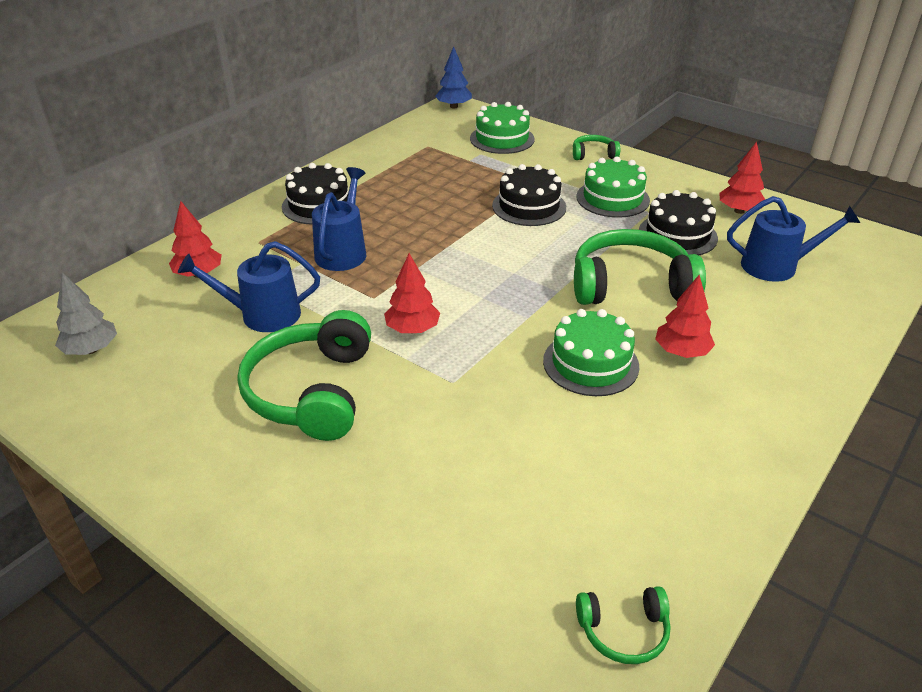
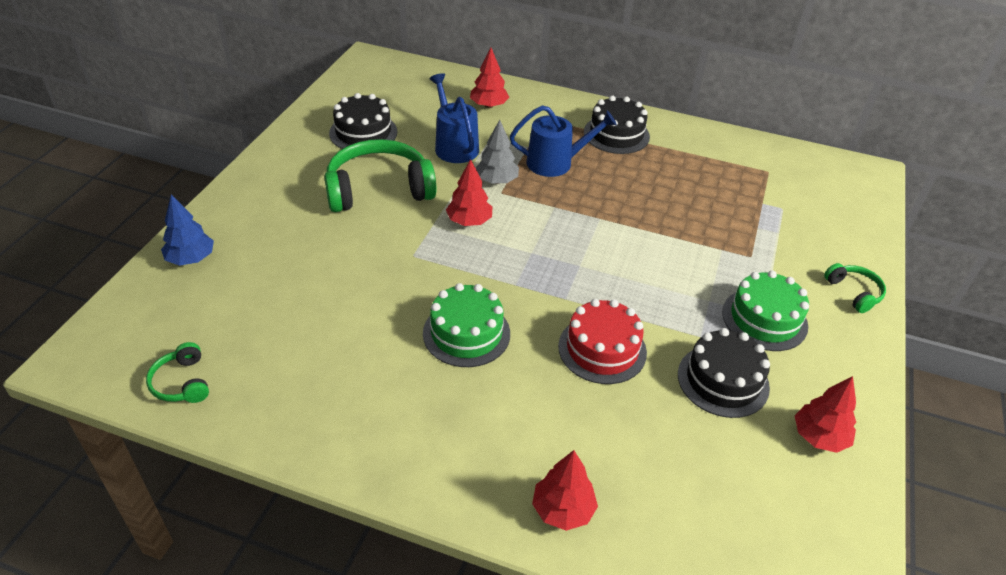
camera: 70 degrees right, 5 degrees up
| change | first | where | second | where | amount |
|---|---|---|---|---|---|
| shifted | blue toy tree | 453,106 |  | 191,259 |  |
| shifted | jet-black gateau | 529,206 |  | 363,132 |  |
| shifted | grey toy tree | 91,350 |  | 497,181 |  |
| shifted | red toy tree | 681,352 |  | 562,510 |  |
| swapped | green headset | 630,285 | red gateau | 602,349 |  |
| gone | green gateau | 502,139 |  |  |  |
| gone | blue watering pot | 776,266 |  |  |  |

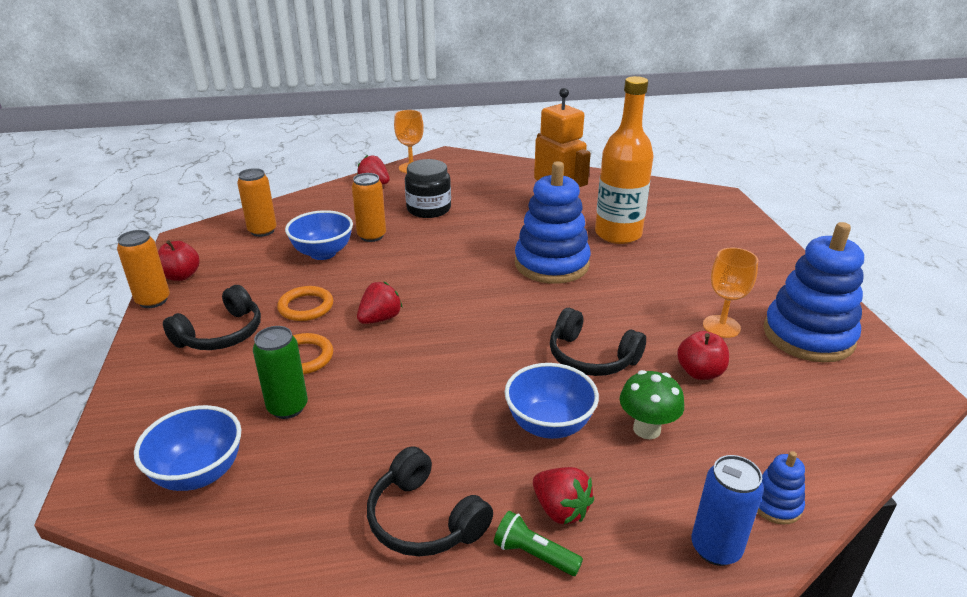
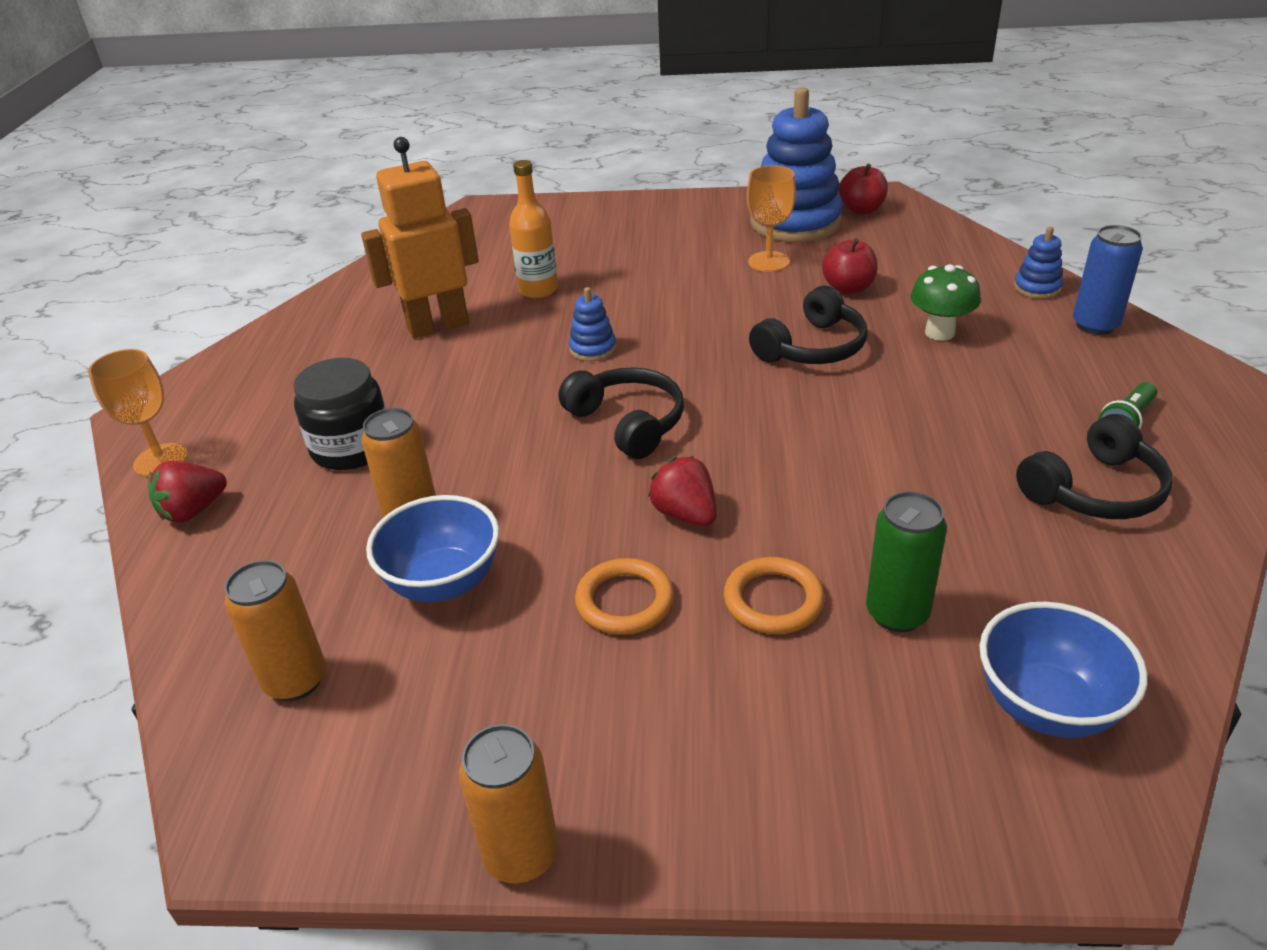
camera: 75 degrees left, 5 degrees up
| change | first | where | second | where | amount |
|---|---|---|---|---|---|
| scaled | orange bottle | 618,234 |  | 538,290 | x0.60 |
| shifted | jet-black headset | 221,334 |  | 627,423 |  |
| scaled | blue stacking toy | 551,264 |  | 593,349 | x0.43 |
| shifted | red apple fruit | 181,276 |  | 861,210 |  |
| gone | blue deep dish | 549,425 |  |  |  |
| gone | red toy strawberry | 560,509 |  |  |  |

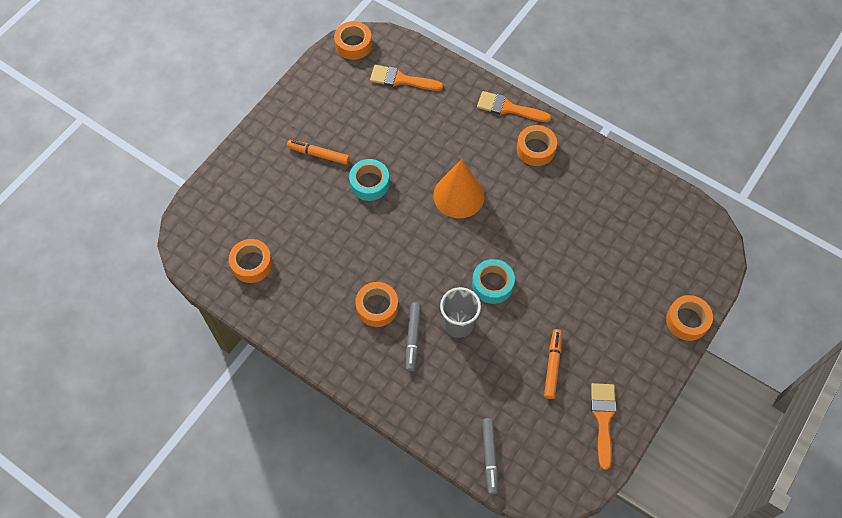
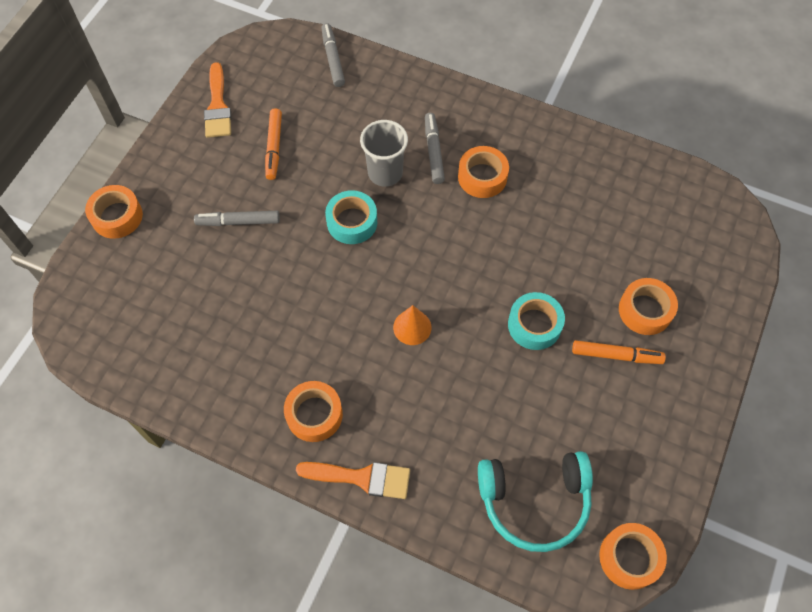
camera: 170 degrees right, 0 degrees up
| change | first | where | second | where | amount |
|---|---|---|---|---|---|
| new |  |  | grey marker | 238,222 |  |
| scaled | orange cone | 459,195 |  | 412,327 | x0.55 |
| swapped | orange brush | 401,80 | aqua headset | 534,501 |  |
| shifted | orange tape | 252,264 |  | 645,310 |  |

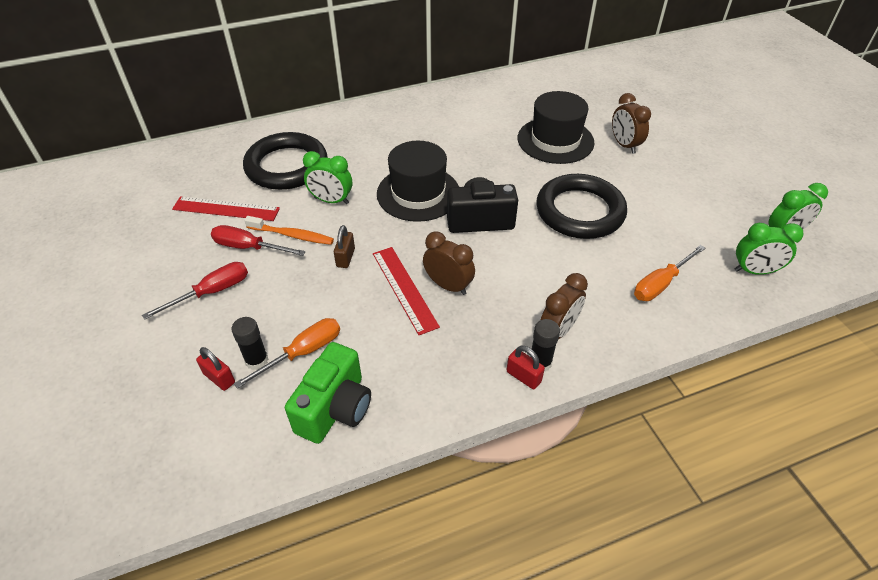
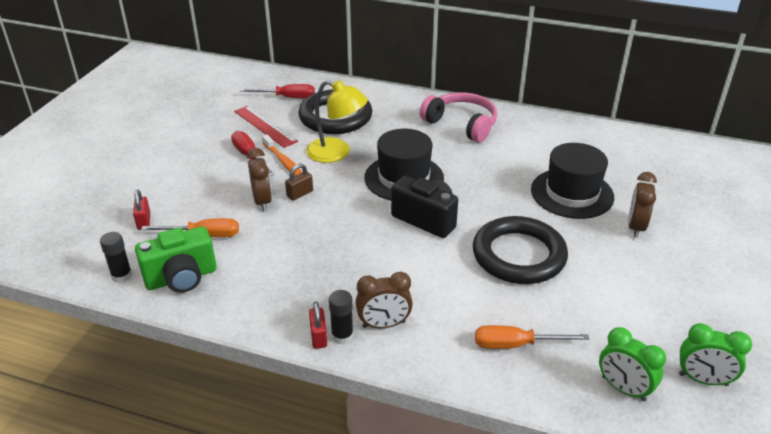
camera: 40 degrees right, 10 degrees down
| change | first | where | second | where | amount |
|---|---|---|---|---|---|
| shifted | jet-black glue | 256,360 |  | 121,275 |  |
| shifted | red flat screwdriver | 212,292 |  | 287,97 |  |
| shifted | brown clock | 448,286 |  | 262,201 |  |
| swapped | green clock | 331,200 | golden desk lamp | 337,153 |  |
| new |  |  | rosy headset | 461,124 |  |
| gone | red straightedge | 404,289 |  |  |  |

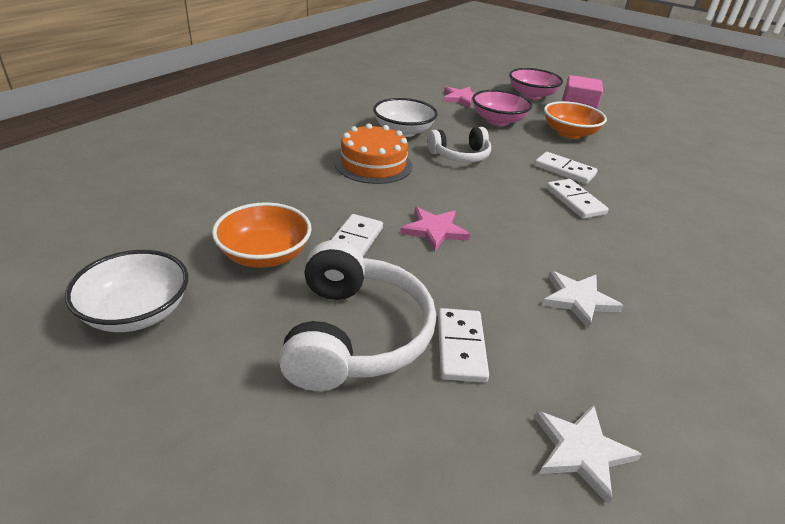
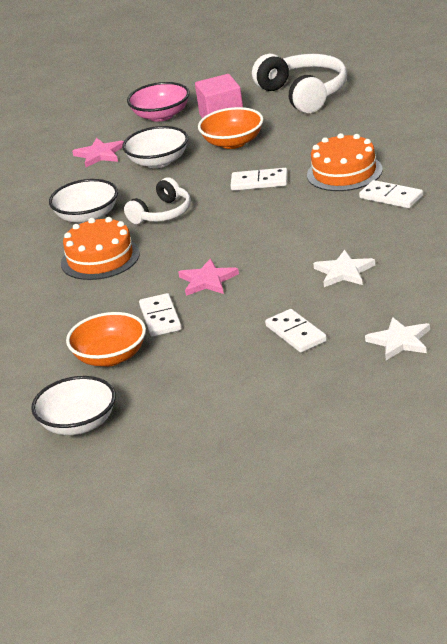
camera: 25 degrees left, 5 degrees down
| change | first | where | second | where | amount |
|---|---|---|---|---|---|
| repainted | rosy deep dish | 498,120 | pure white deep dish | 158,162 |  |
| shifted | pure white headset | 354,334 |  | 304,94 |  |
| new |  |  | orange gateau | 344,172 |  |
| shifted | pure white domino | 575,201 |  | 391,197 |  |

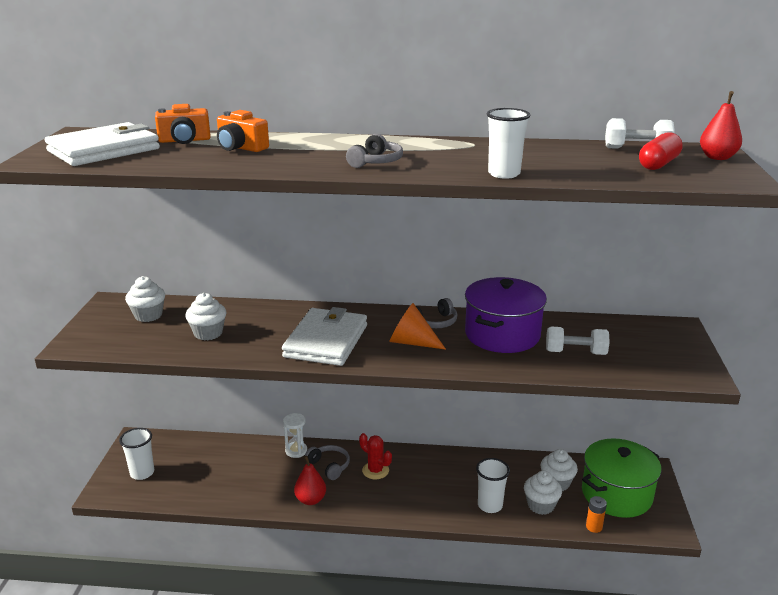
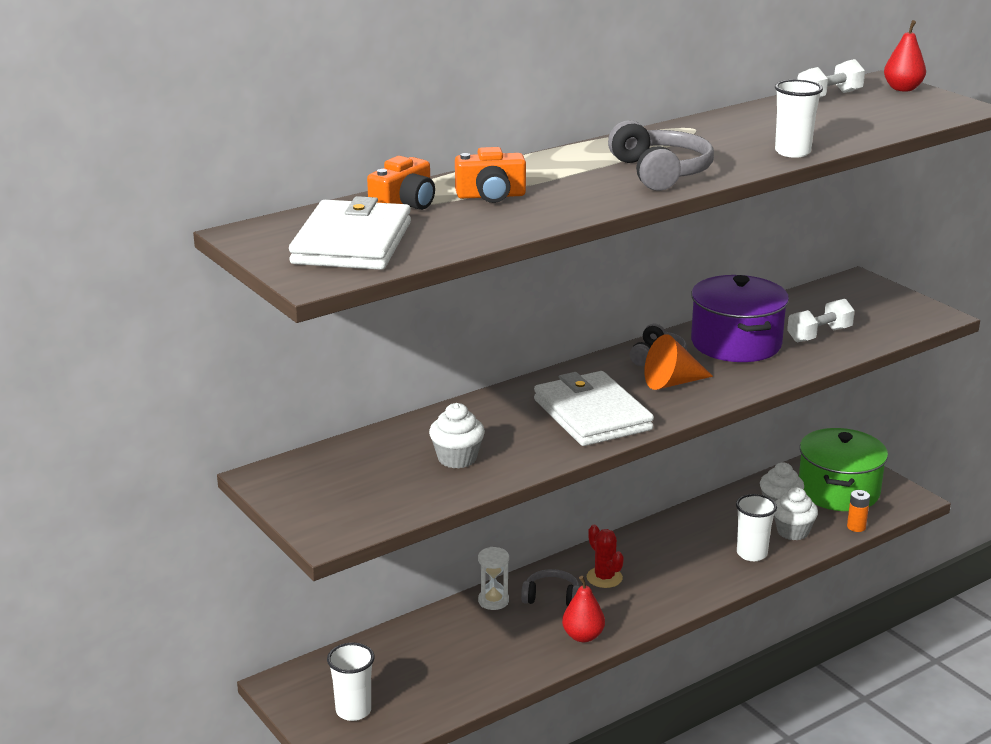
camera: 40 degrees left, 0 degrees up
| change | first | where | second | where | amount |
|---|---|---|---|---|---|
| rotated | red prickly plant | 375,470 |  | 604,578 | 60 degrees clockwise |
| scaled | grey headset | 376,162 |  | 660,172 | x1.59 |
| gone | pure white cupcake | 148,315 |  |  |  |
| gone | red capsule | 658,164 |  |  |  |

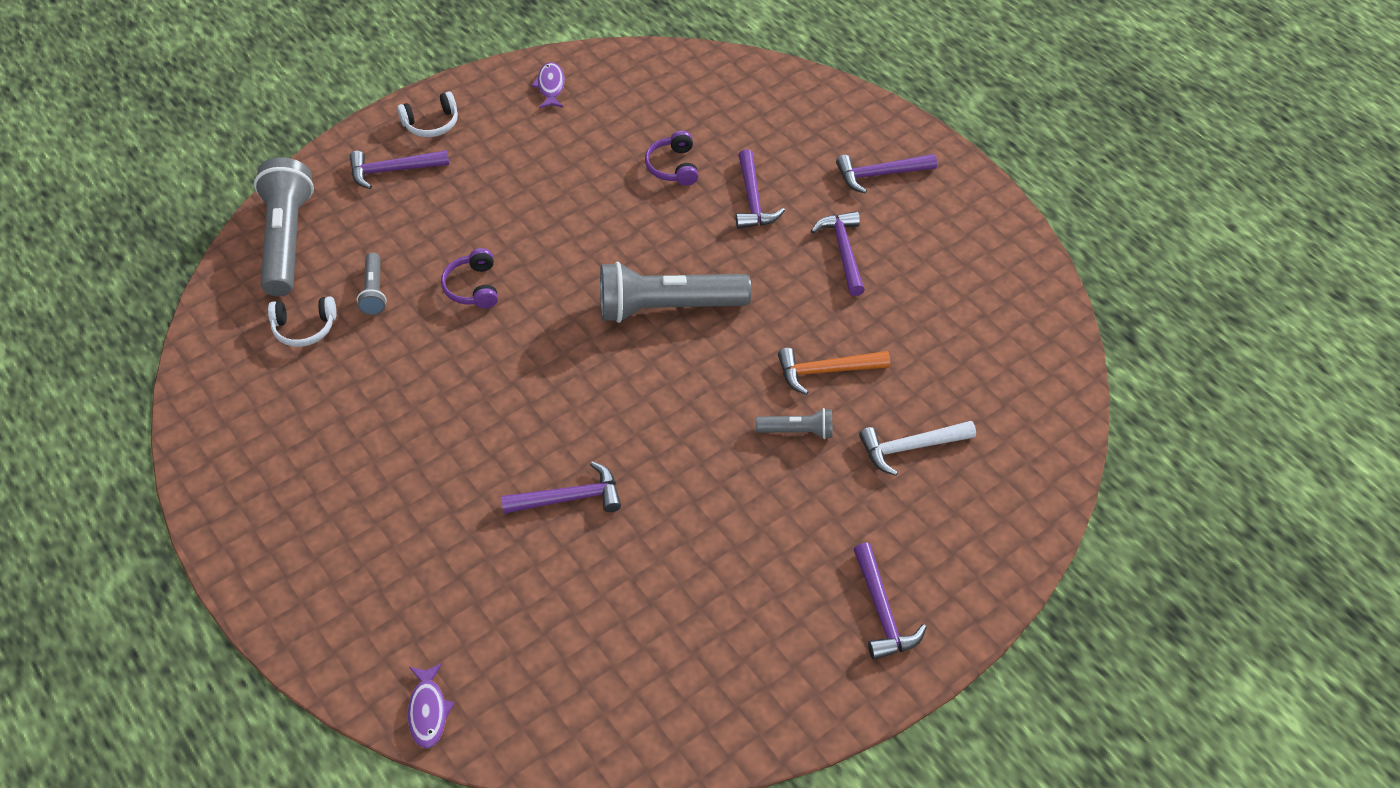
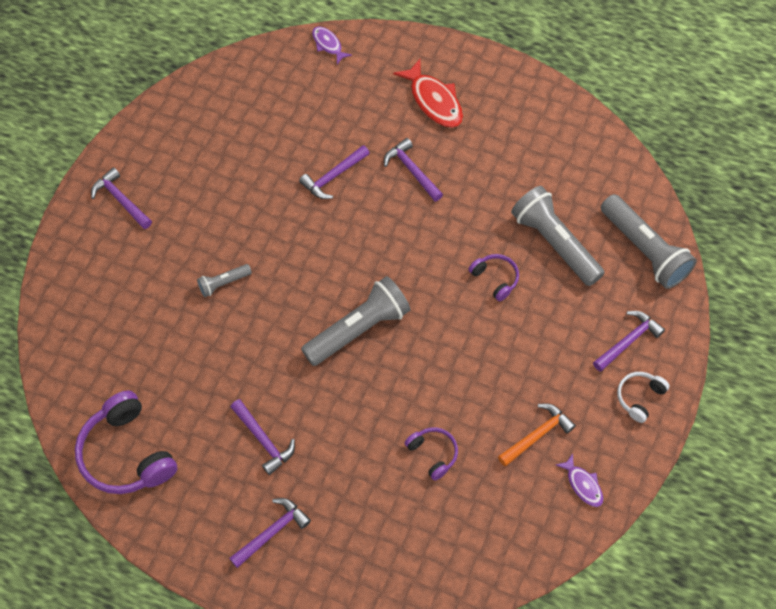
camera: 150 degrees right, 10 degrees up
| change | first | where | second | where | amount |
|---|---|---|---|---|---|
| new |  |  | violet headset | 126,454 |  |
| shifted | violet hammer | 753,200 |  | 412,170 |  |
| new |  |  | red toy fish | 434,101 |  |
| shifted | orange hammer | 826,371 |  | 537,435 |  |
| scaled | grey pocket torch | 374,291 |  | 554,243 | x2.07 |
| gone | pure white headset | 304,328 |  |  |  |
| gone | pure white hammer | 910,448 |  |  |  |

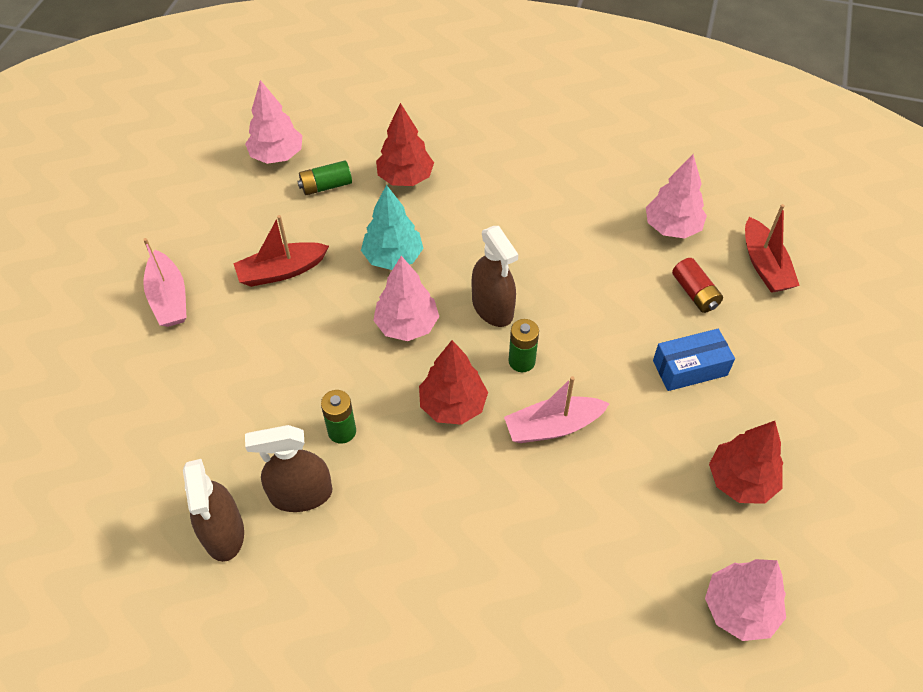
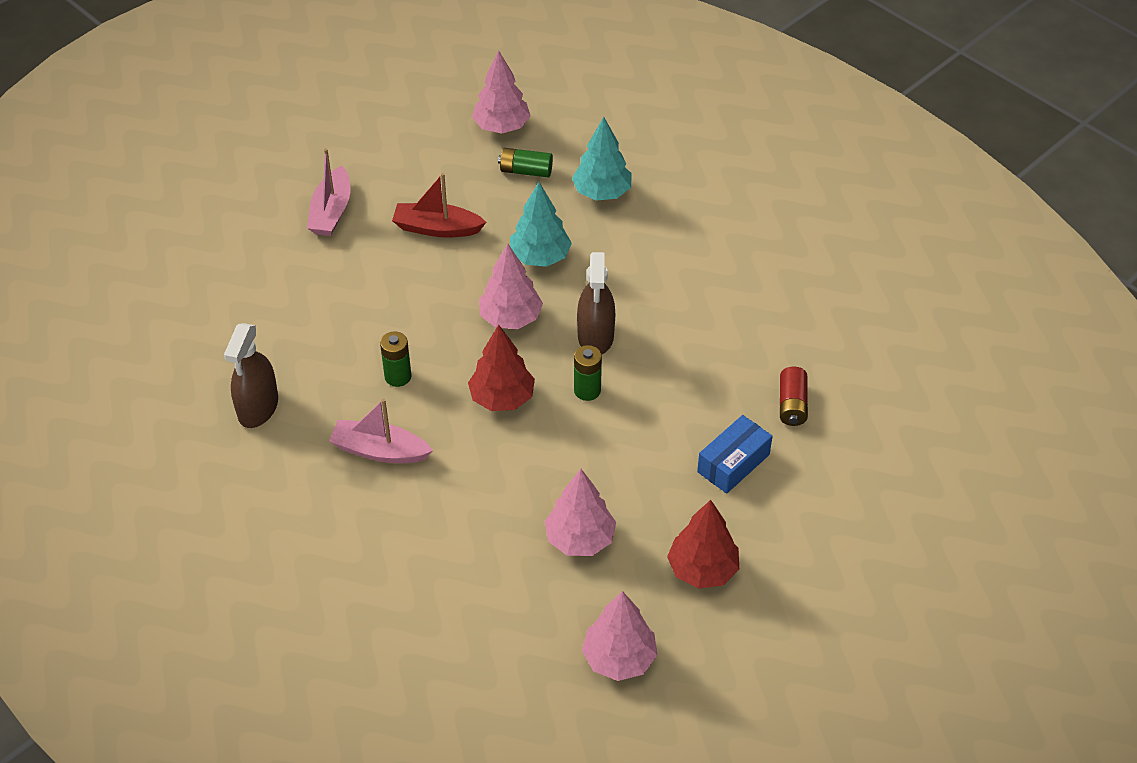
camera: 30 degrees right, 5 degrees down
| change | first | where | second | where | amount |
|---|---|---|---|---|---|
| shifted | rosy boat | 553,427 |  | 379,451 |  |
| shifted | rosy toy tree | 672,227 |  | 580,539 |  |
| repainted | red toy tree | 405,178 | aqua toy tree | 602,192 |  |
| rotated | blue parcel | 690,368 |  | 733,463 | 60 degrees counterclockwise |
| gone | brown spray bottle | 301,494 |  |  |  |
| gone | red boat | 764,265 |  |  |  |

